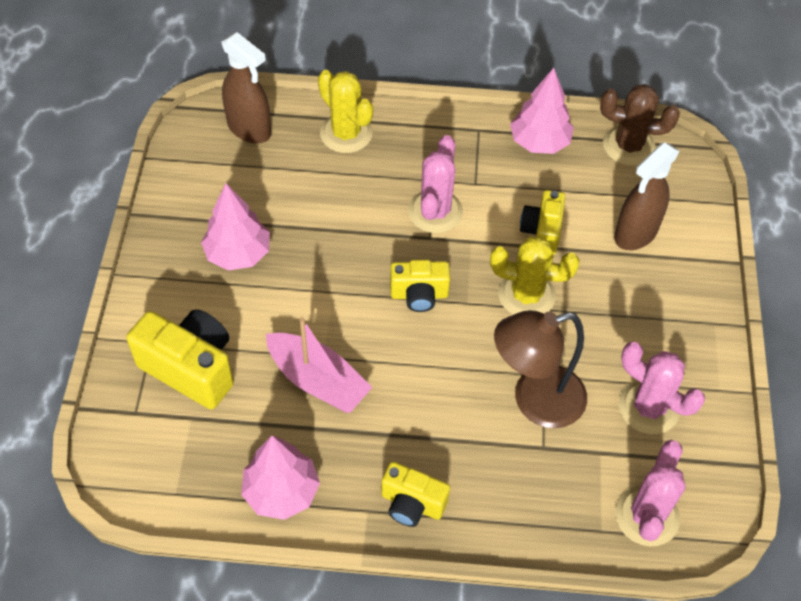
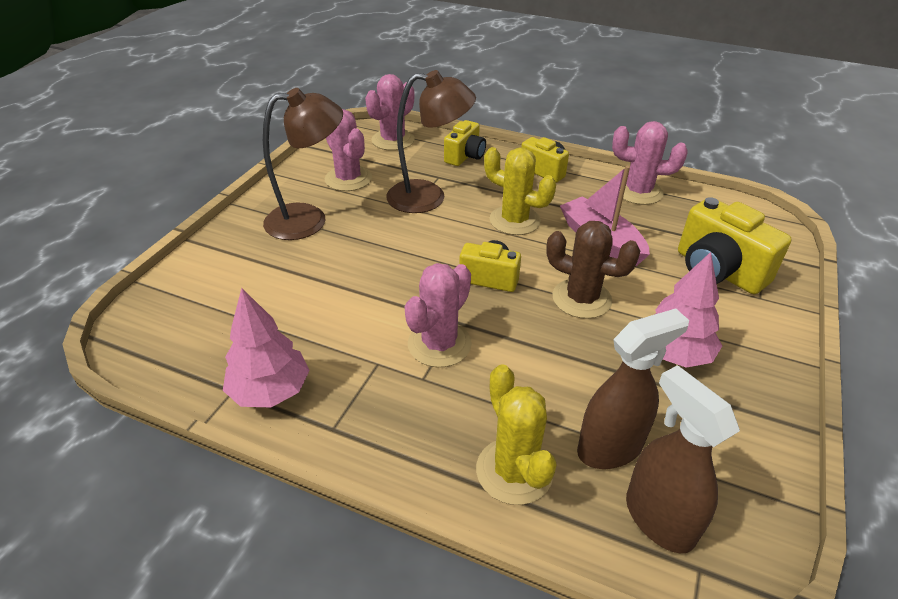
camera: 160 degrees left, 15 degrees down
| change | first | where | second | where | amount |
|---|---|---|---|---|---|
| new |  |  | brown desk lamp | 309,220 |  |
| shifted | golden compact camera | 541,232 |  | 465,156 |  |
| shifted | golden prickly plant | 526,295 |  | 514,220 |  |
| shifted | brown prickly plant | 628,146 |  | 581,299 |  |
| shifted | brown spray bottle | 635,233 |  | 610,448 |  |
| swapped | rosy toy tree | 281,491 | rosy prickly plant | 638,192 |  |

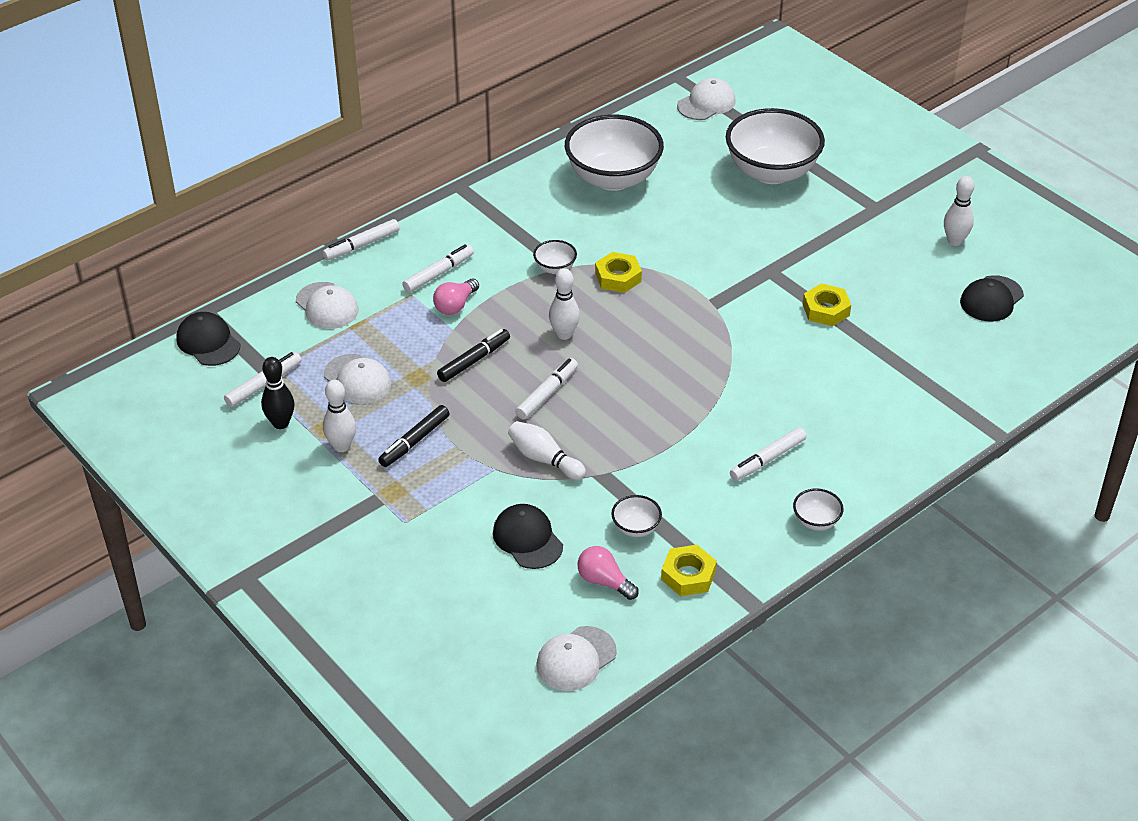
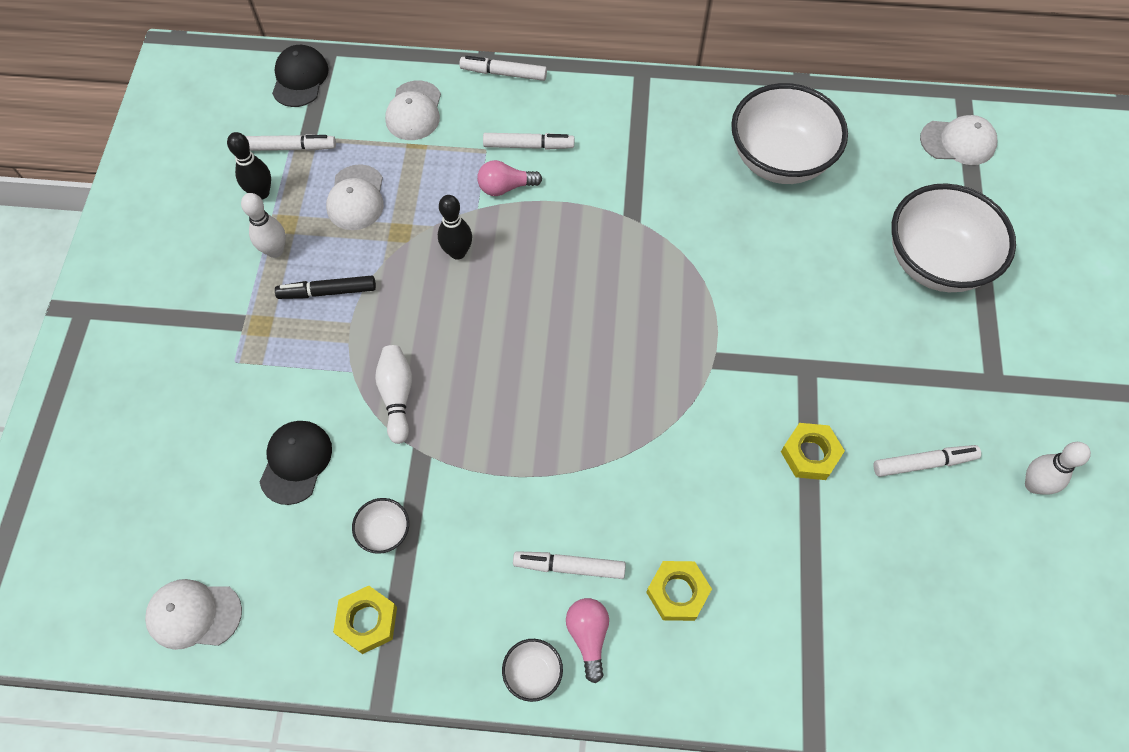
camera: 45 degrees right, 20 degrees up
| change | first | where | second | where | amount |
|---|---|---|---|---|---|
| swapped | jet-black marker | 474,360 | jet-black bowling pin | 457,252 |  |
| shifted | rosy light bulb | 604,581 |  | 588,636 |  |
| shifted | golden hexagon nut | 618,277 |  | 677,592 |  |
| shifted | pure white marker | 547,393 |  | 923,463 |  |
| gone | pure white deep dish | 555,268 |  |  |  |
| gone | pure white bowling pin | 564,334 |  |  |  |
| gone | jet-black peaked cap | 991,299 |  |  |  |

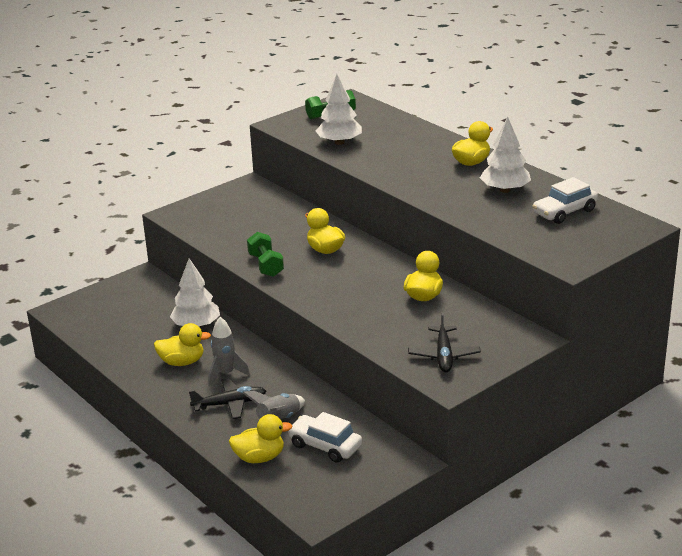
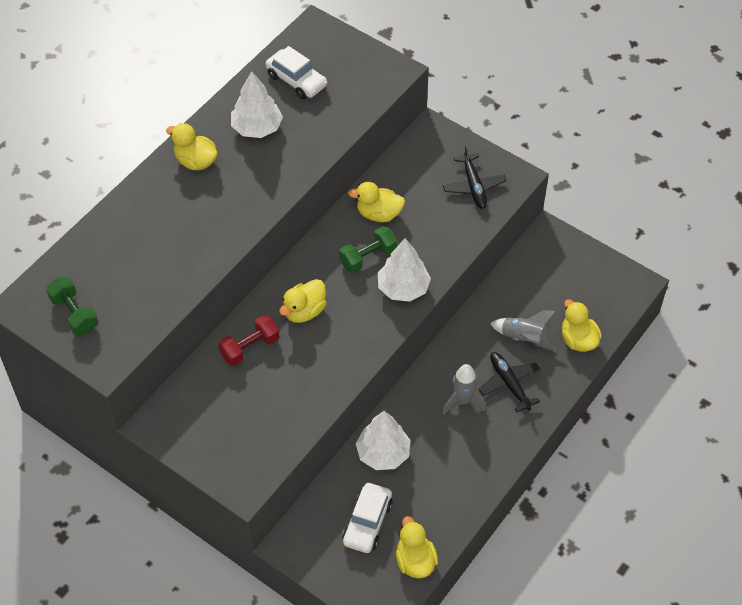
camera: 105 degrees left, 25 degrees up
| change | first | where | second | where | amount |
|---|---|---|---|---|---|
| new |  |  | red hand weight | 249,347 |  |
| shifted | green hand weight | 266,265 |  | 368,257 |  |
| shifted | pure white automobile | 325,446 |  | 367,523 |  |
| shifted | pure white toy tree | 339,142 |  | 403,288 |  |
| shifted | golden toy duck | 182,362 |  | 415,561 |  |
| rotated | jet-black aeroplane | 443,355 |  | 473,186 | 90 degrees clockwise |

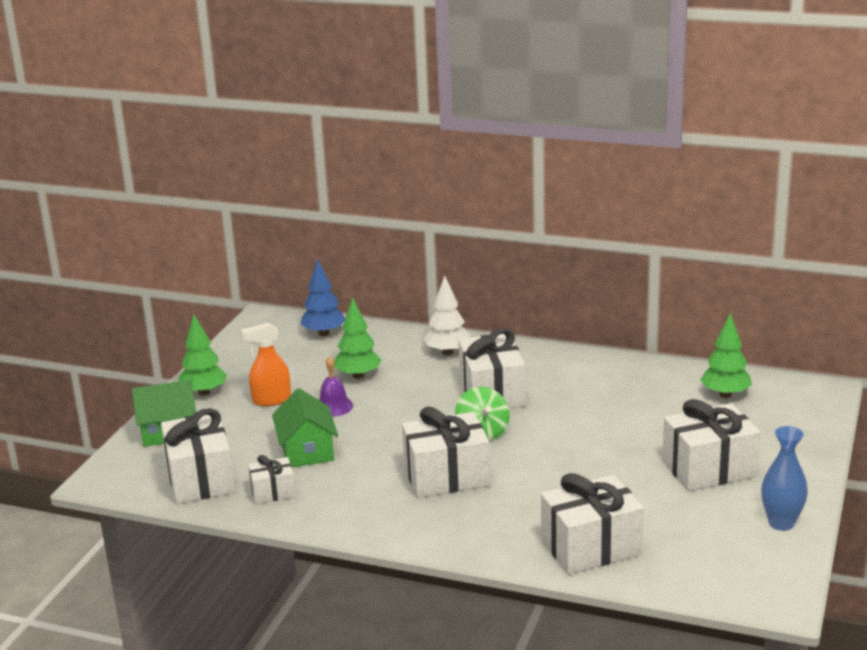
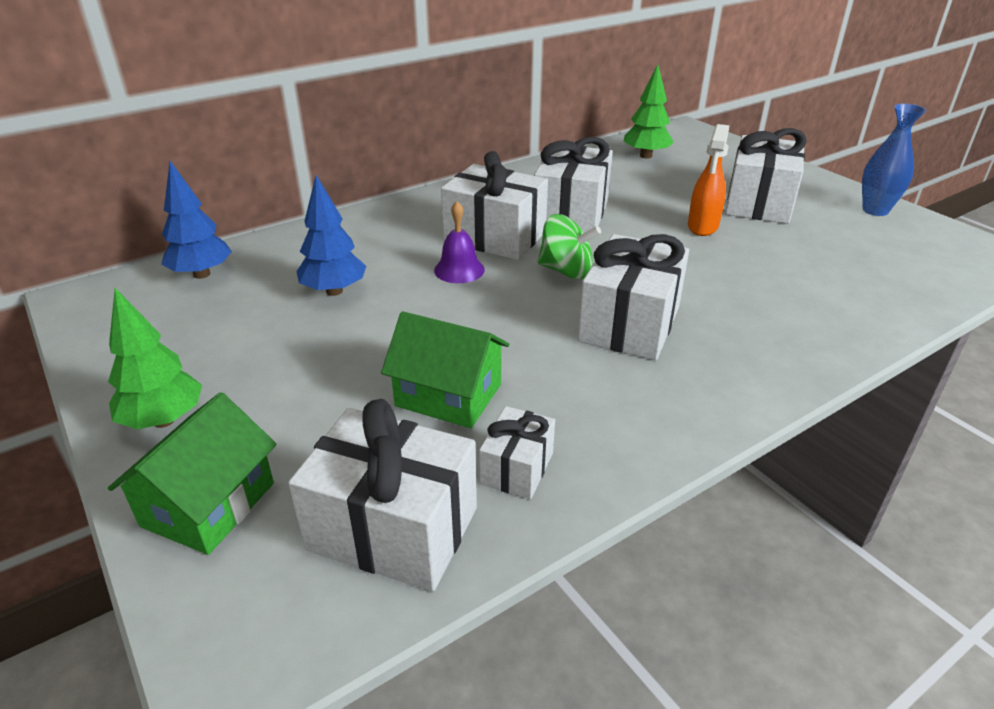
camera: 55 degrees left, 10 degrees up
| change | first | where | second | where | amount |
|---|---|---|---|---|---|
| repainted | green toy tree | 358,376 | blue toy tree | 334,291 |  |
| shifted | violet school bell | 333,406 |  | 459,270 |  |
| shifted | pure white present | 591,547 |  | 571,213 |  |
| shifted | orange spray bottle | 271,400 |  | 702,227 |  |
| gone | pure white toy tree | 447,352 |  |  |  |

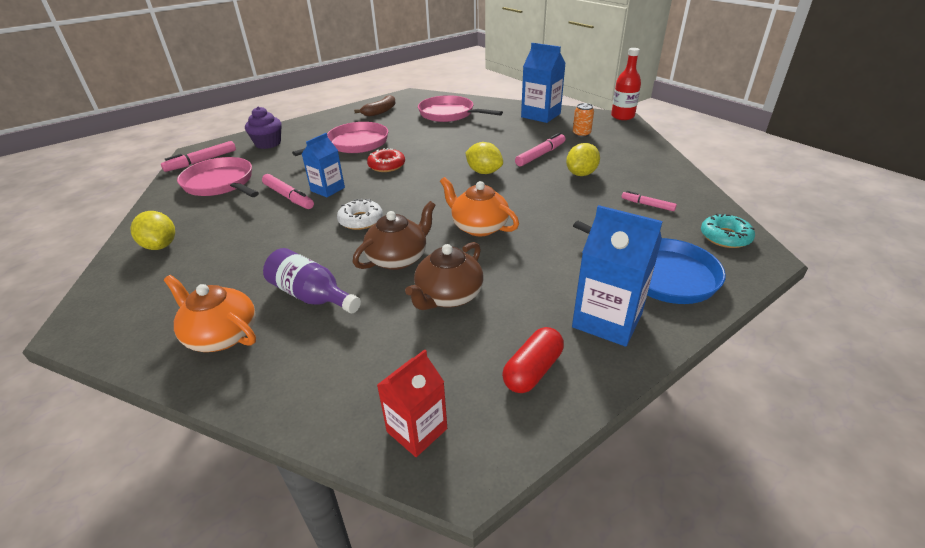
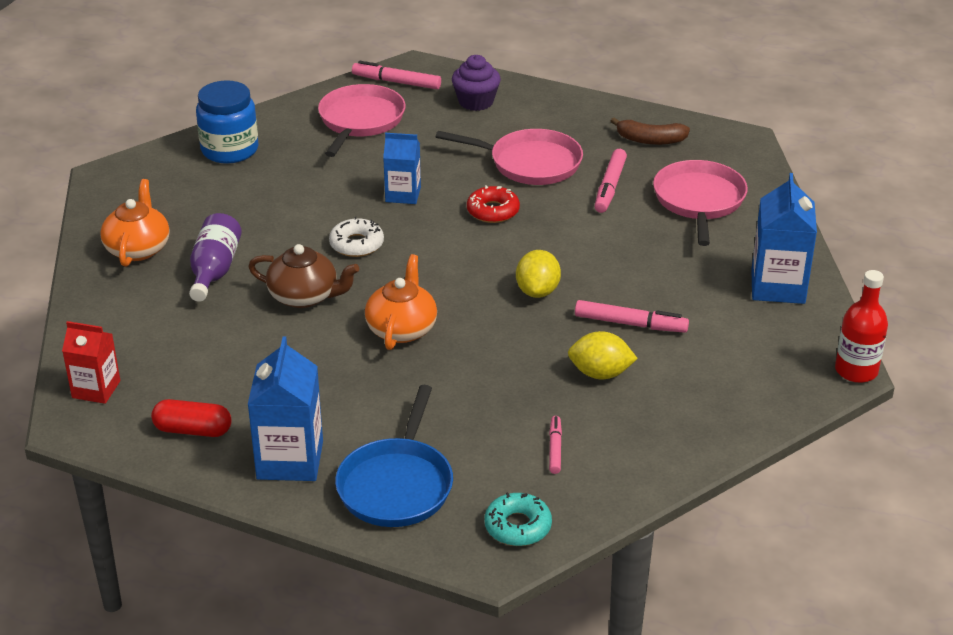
camera: 60 degrees right, 0 degrees up
| change | first | where | second | where | amount |
|---|---|---|---|---|---|
| swapped | golden lemon | 160,245 | blue jam jar | 230,150 |  |
| shifted | rosy marker | 288,197 |  | 610,187 |  |
| gone | brown tea pot | 448,296 |  |  |  |
| gone | orange soda can | 581,134 |  |  |  |

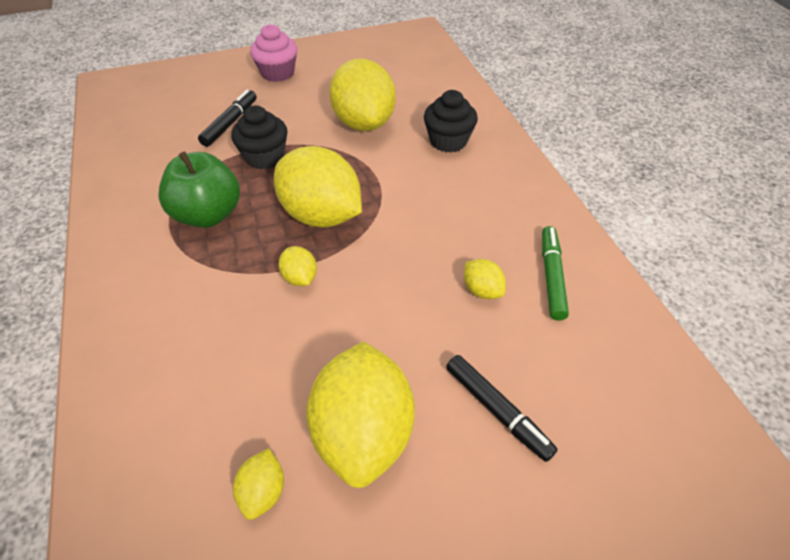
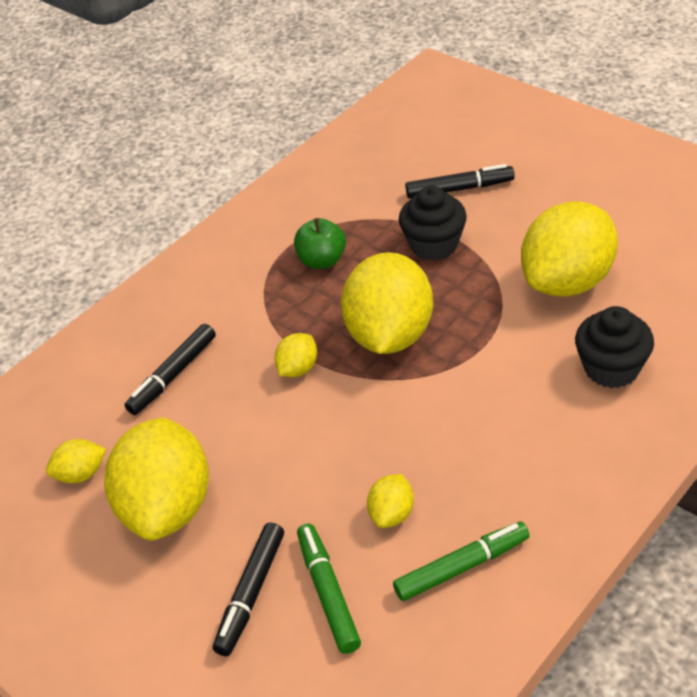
camera: 65 degrees right, 5 degrees down
| change | first | where | second | where | amount |
|---|---|---|---|---|---|
| rotated | golden lemon | 363,432 |  | 168,507 | 60 degrees counterclockwise |
| new |  |  | jet-black marker | 174,375 |  |
| scaled | green apple fruit | 208,214 |  | 322,260 | x0.62 |
| new |  |  | green marker | 328,593 |  |
| gone | rosy cupcake | 278,73 |  |  |  |

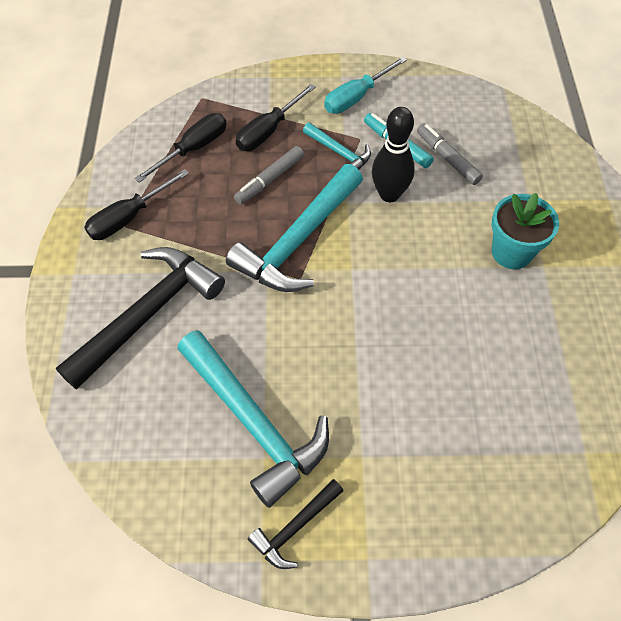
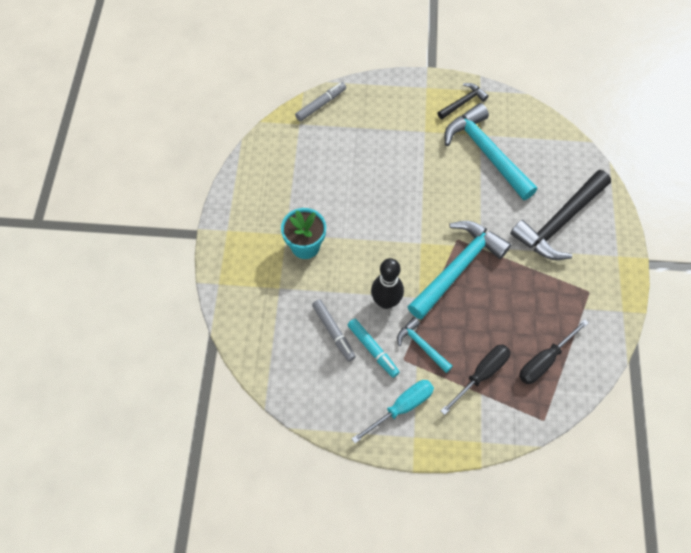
camera: 175 degrees left, 5 degrees up
| change | first | where | second | where | amount |
|---|---|---|---|---|---|
| shifted | grey marker | 270,180 |  | 321,104 |  |
| gone | jet-black flat screwdriver | 129,217 |  |  |  |

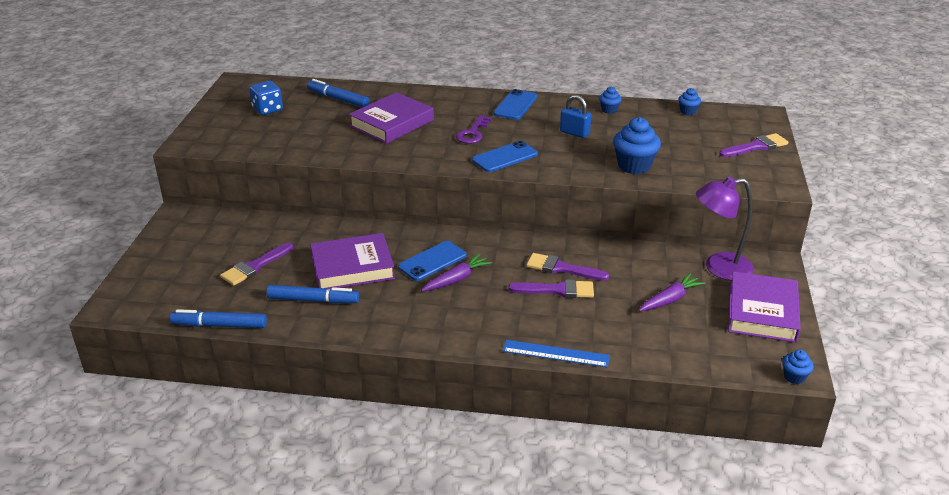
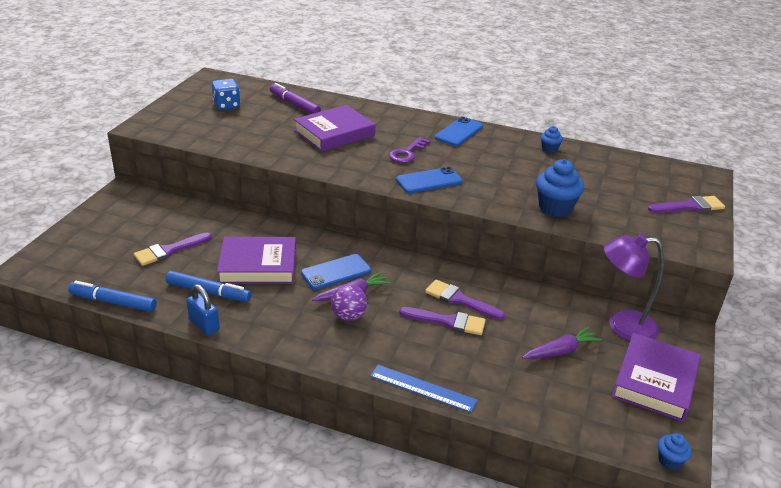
camera: 10 degrees right, 0 degrees up
| change | first | where | second | where | amount |
|---|---|---|---|---|---|
| shifted | blue lock | 574,133 |  | 204,325 |  |
| repainted | blue marker | 338,99 | violet marker | 294,104 |  |
| new |  |  | violet play ball | 348,316 |  |
| gone | blue cupcake | 688,111 |  |  |  |

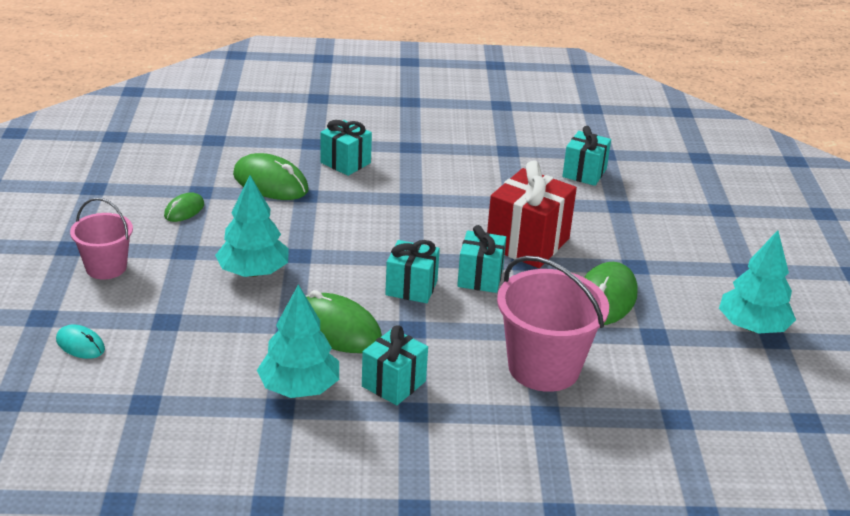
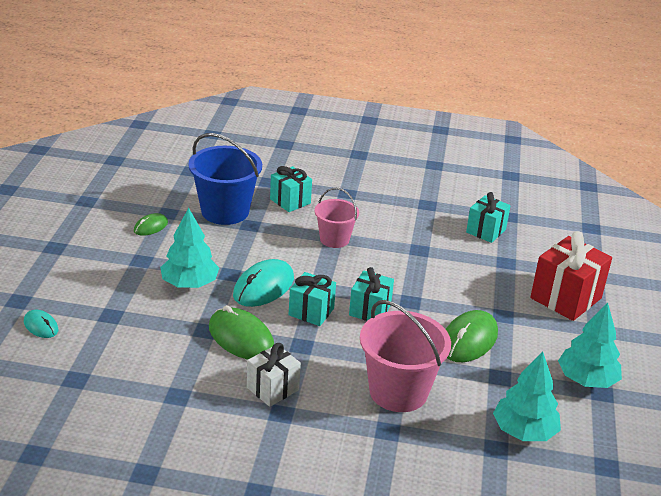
camera: 10 degrees right, 0 degrees up
| change | first | where | second | where | amount |
|---|---|---|---|---|---|
| swapped | green mouse | 270,182 | blue bucket | 225,211 |  |
| new |  |  | aqua mouse | 263,287 |  |
| repainted | aqua present | 393,384 | pure white present | 272,389 |  |
| shifted | rosy bucket | 106,267 |  | 334,239 |  |
| shifted | aqua toy tree | 299,388 |  | 524,431 |  |
| shifted | red present | 527,243 |  | 565,298 |  |

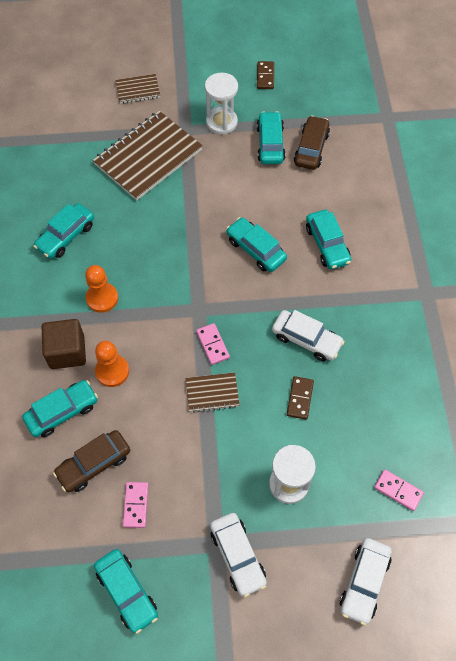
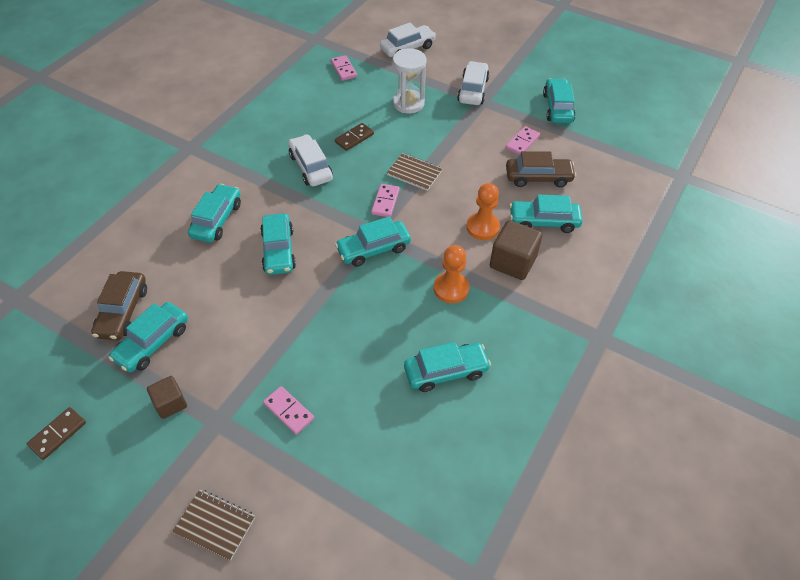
camera: 145 degrees left, 10 degrees down
| change | first | where | second | where | amount |
|---|---|---|---|---|---|
| rotated | brown automobile | 311,148 |  | 123,312 | 45 degrees counterclockwise |
| swapped | pure white sandglass | 221,122 | brown solid cube | 170,403 |  |
| swapped | brown notepad | 148,157 | rosy domino | 288,411 |  |
| new |  |  | aqua automobile | 373,249 |  |

